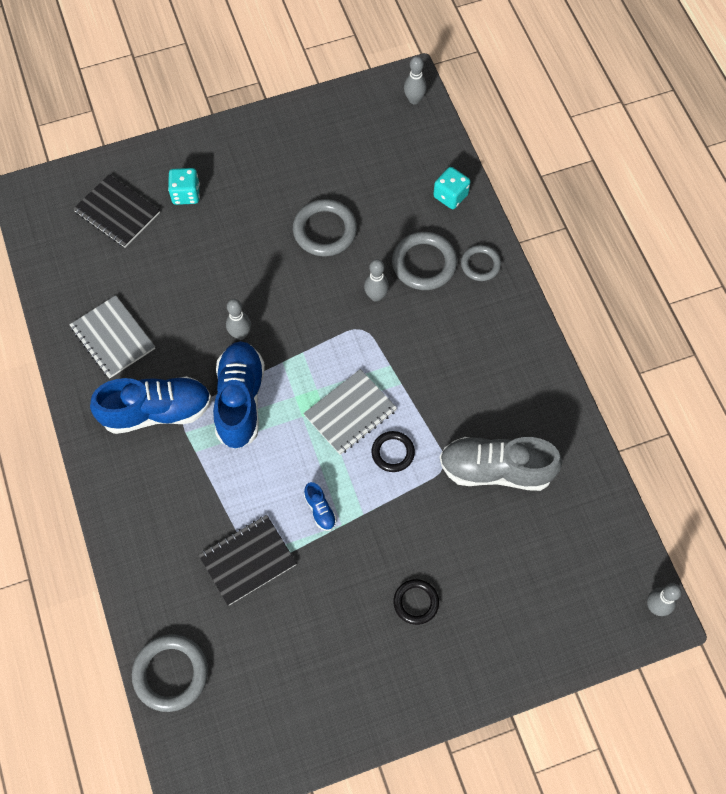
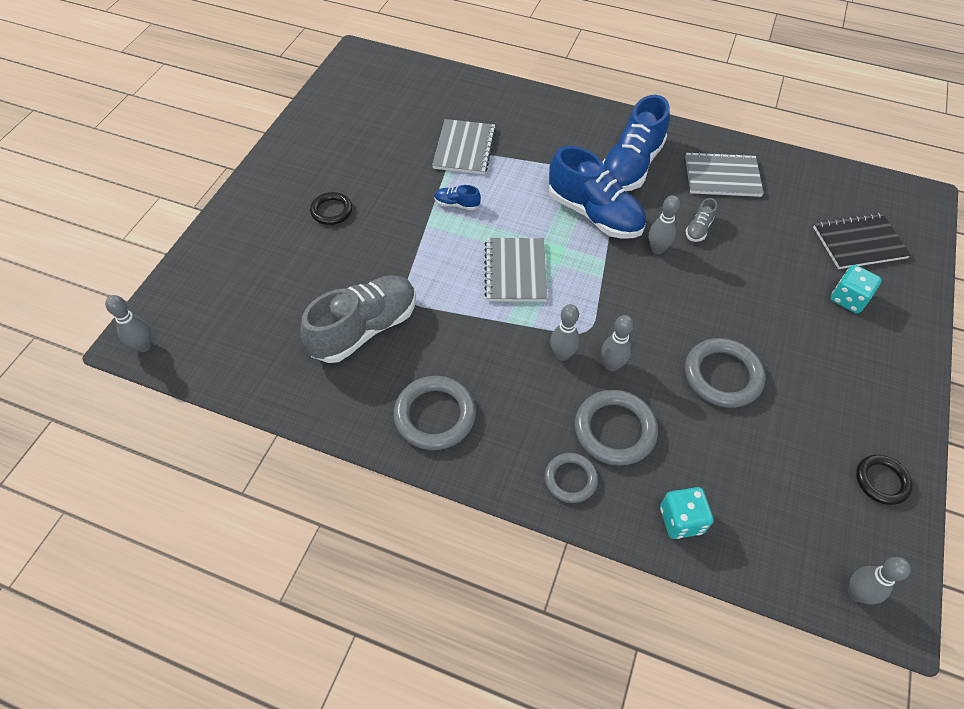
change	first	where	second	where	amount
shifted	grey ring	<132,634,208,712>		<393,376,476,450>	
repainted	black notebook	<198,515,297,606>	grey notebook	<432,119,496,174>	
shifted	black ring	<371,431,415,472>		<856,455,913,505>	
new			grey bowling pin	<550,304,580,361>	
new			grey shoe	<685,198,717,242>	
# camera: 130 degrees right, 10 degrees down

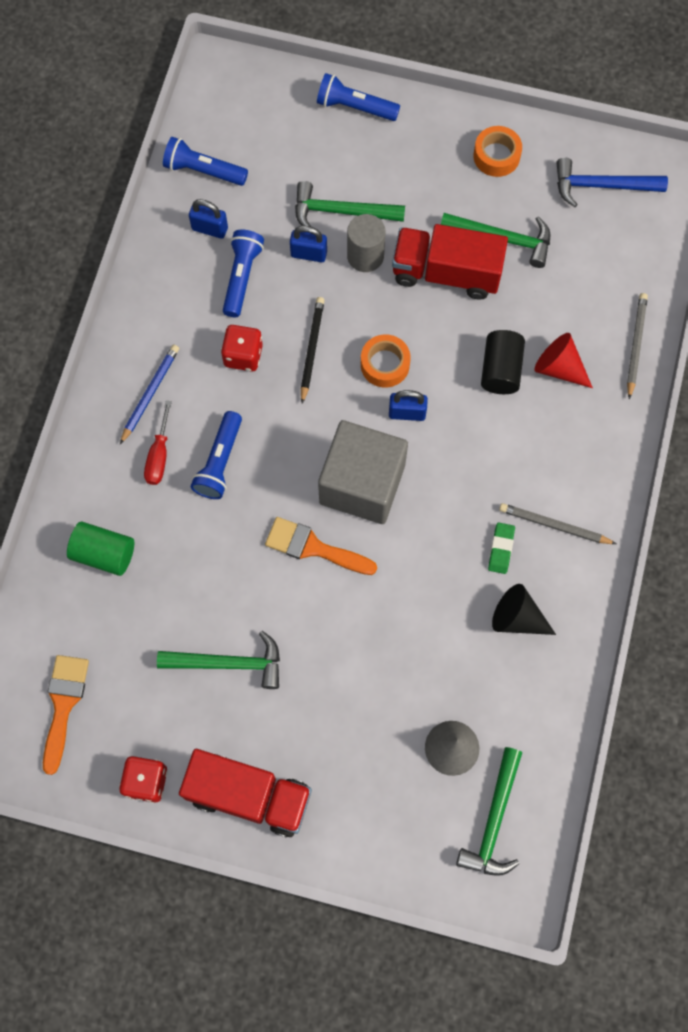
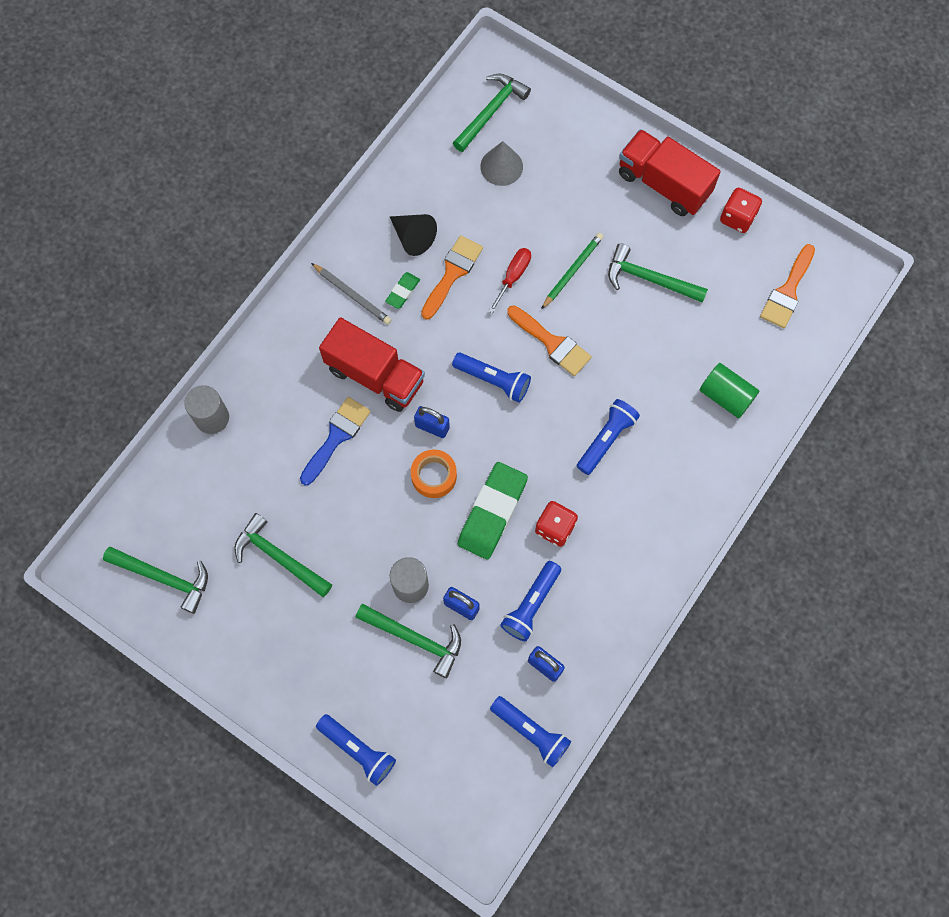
change	first	where	second	where	amount
gone	blue pencil	<120,345,179,444>			
shifted	red screwdriver	<144,400,172,485>		<488,248,531,313>	
swapped	black pencil	<301,297,325,404>	green eraser	<458,462,528,559>	
swapped	grey cube	<318,420,408,524>	blue flashlight	<452,353,531,403>	
shifted	red truck	<392,224,508,300>		<319,317,425,412>	
gone	orange tape	<473,126,522,177>			
swapped	black cylinder	<481,330,525,394>	blue brush	<300,397,371,485>	
gone	red cone	<534,333,593,388>			
repainted	blue hammer	<556,157,668,207>	green hammer	<103,547,208,614>	
swapped	grey pencil	<627,293,648,399>	grey cylinder	<184,385,229,434>	
new			orange brush	<421,235,483,320>	
new			green pencil	<541,233,603,309>	
# camera: 160 degrees left, 0 degrees up

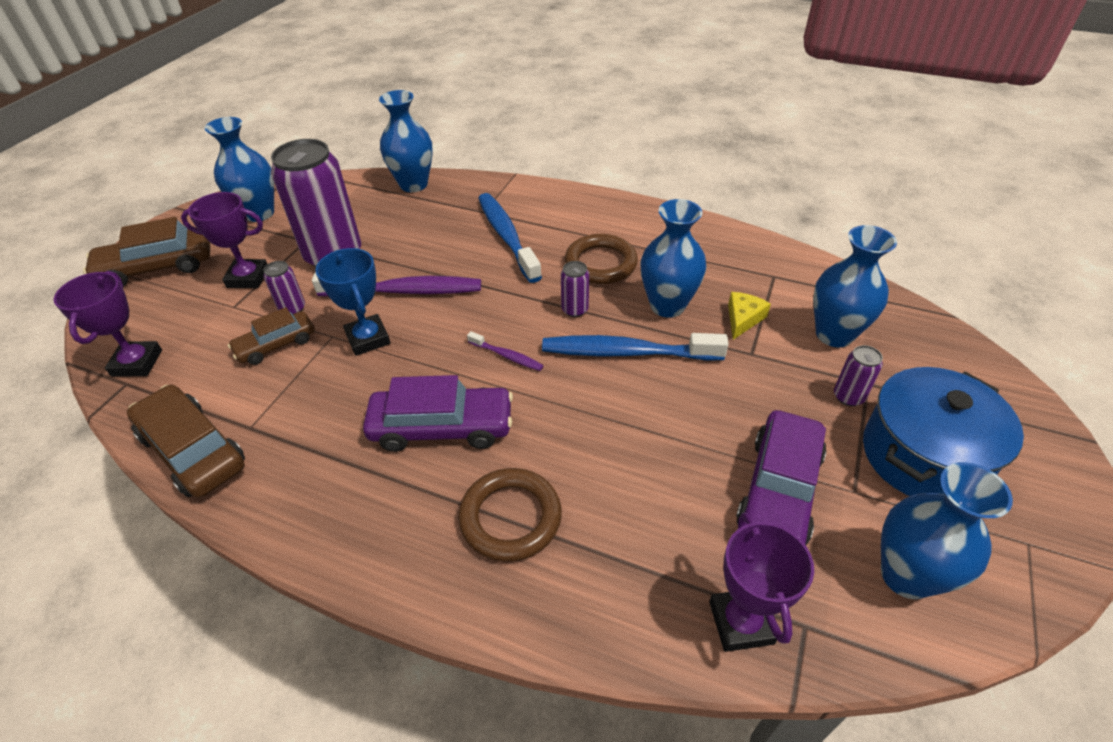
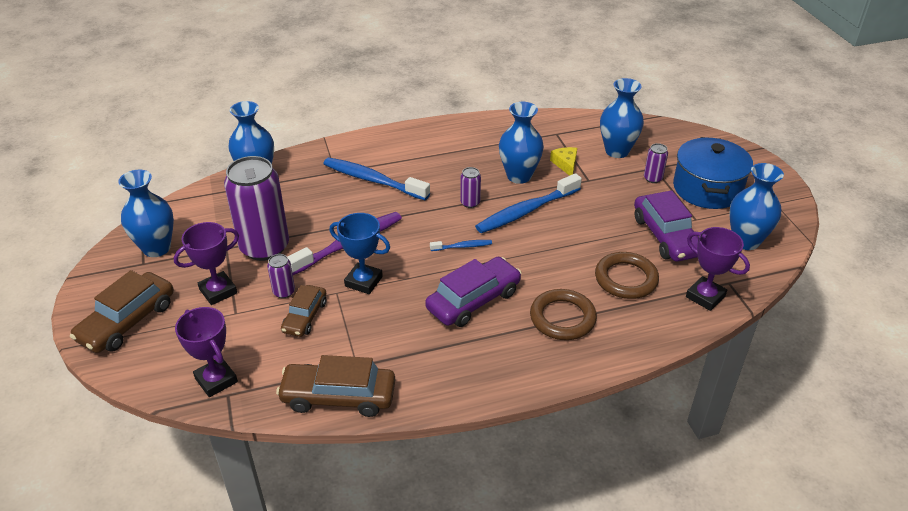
change	first	where	second	where	amount
repainted	purple toothbrush	<467,331,544,371>	blue toothbrush	<430,240,492,251>	
shifted	brown ring	<565,234,638,284>		<595,252,659,299>	
# camera: 40 degrees left, 5 degrees down

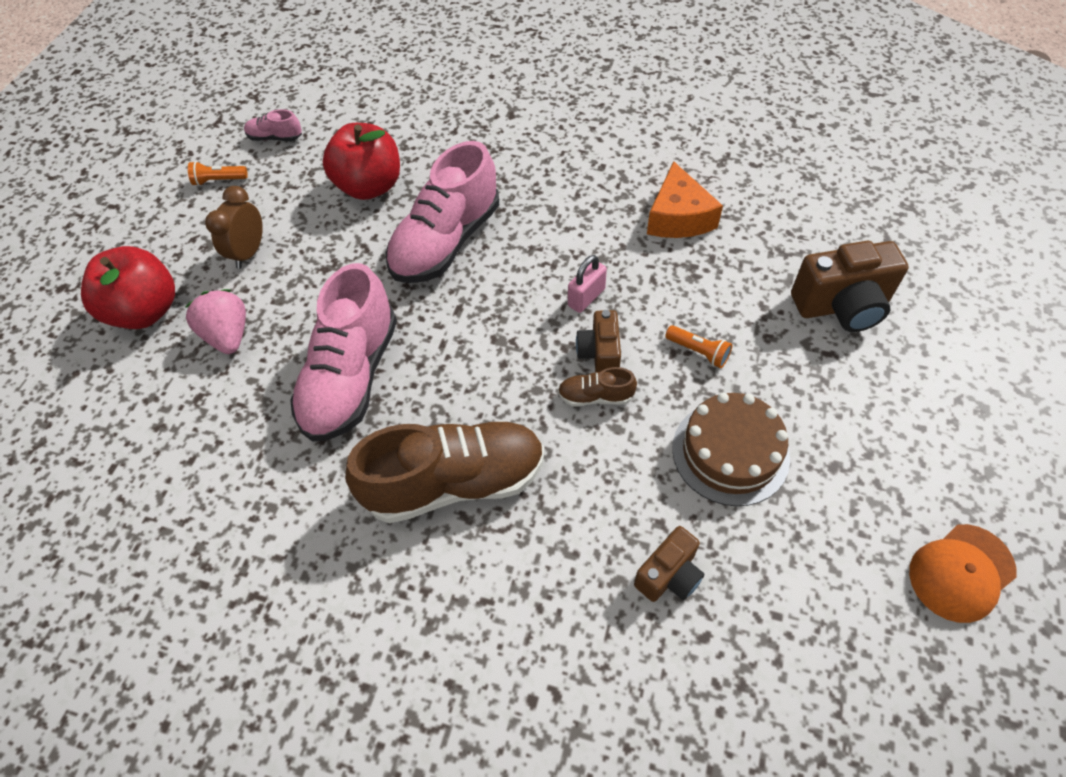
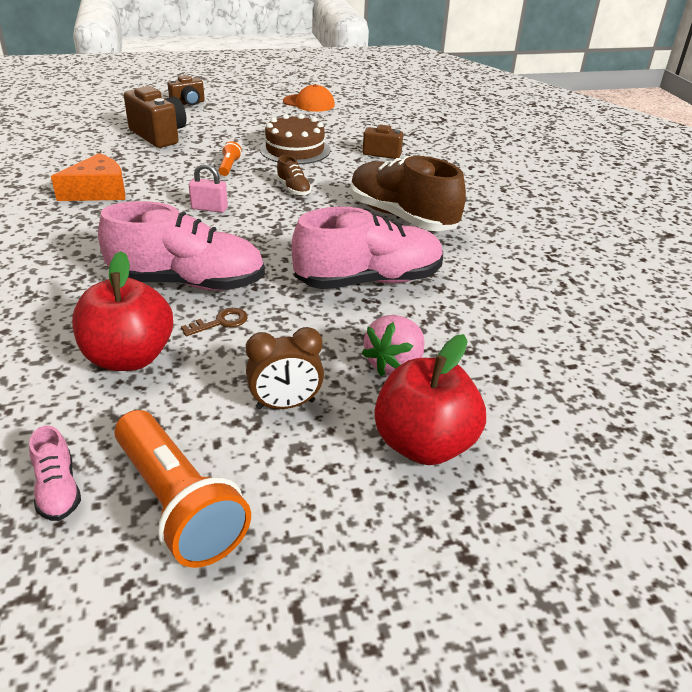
change	first	where	second	where	amount
scaled	orange flashlight	<188,161,248,186>		<115,410,251,568>	x2.19
shifted	brown camera	<576,310,621,372>		<167,75,205,105>	
new			brown key	<181,308,248,336>	
# camera: 125 degrees left, 20 degrees down

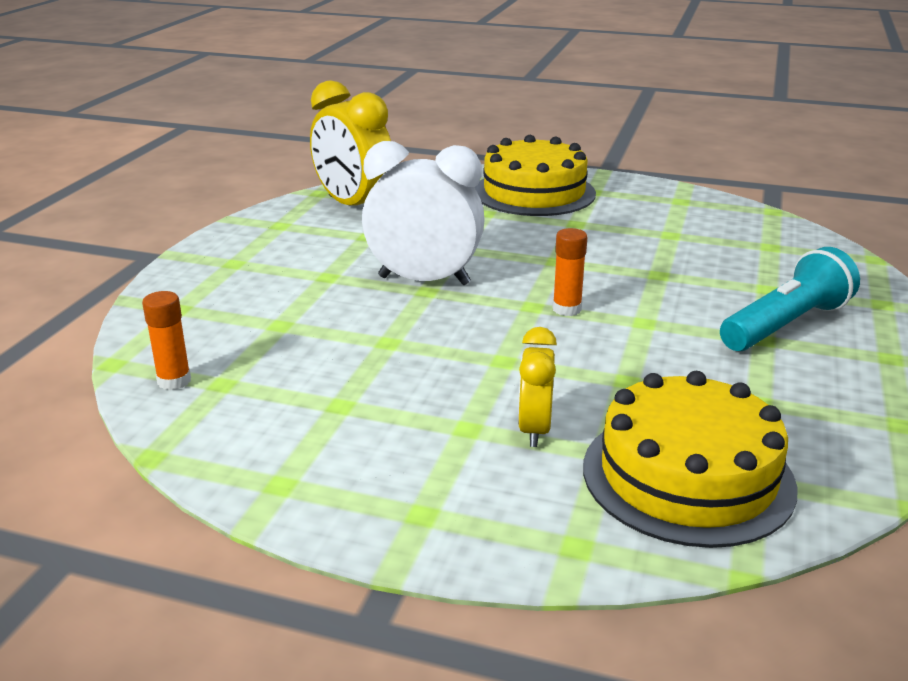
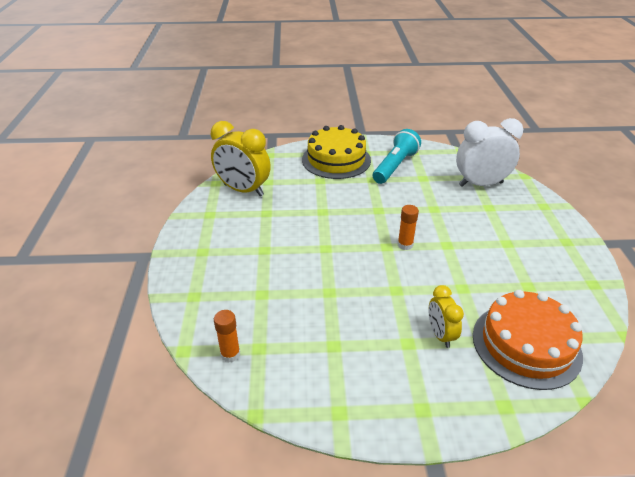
change	first	where	second	where	amount
shifted	white clock	<362,141,485,285>		<456,118,523,187>	
repainted	yellow cake	<583,371,798,548>	orange cake	<473,290,583,390>	
shifted	turquoise flashlight	<720,247,860,351>		<373,129,421,184>	
# camera: 20 degrees left, 10 degrees up

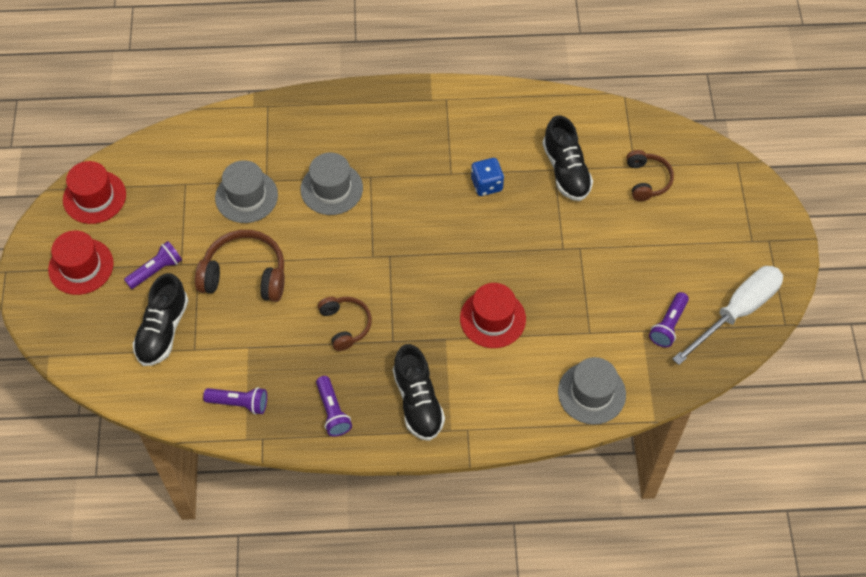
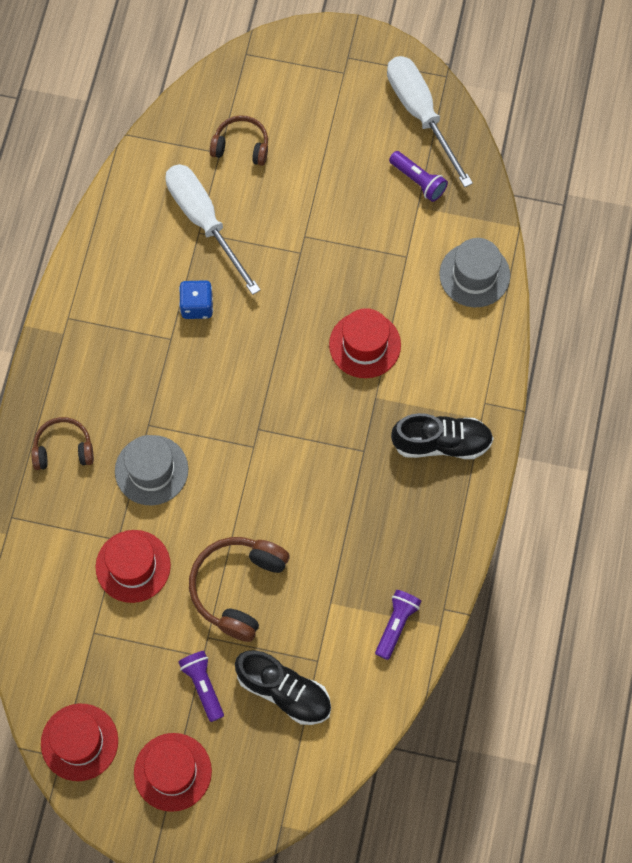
change	first	where	second	where	amount
repainted	grey hat	<215,160,278,223>	red hat	<96,530,171,603>	
gone	purple flashlight	<316,376,352,436>			
shifted	brown headphones	<318,297,372,351>		<31,417,94,470>	
swapped	black shoe	<543,115,593,201>	white screwdriver	<165,164,261,295>	
# camera: 75 degrees left, 10 degrees up

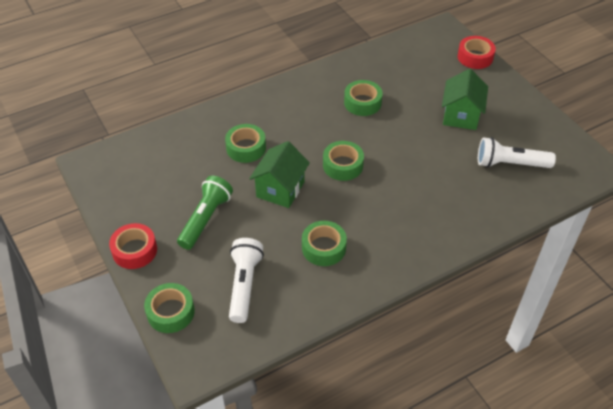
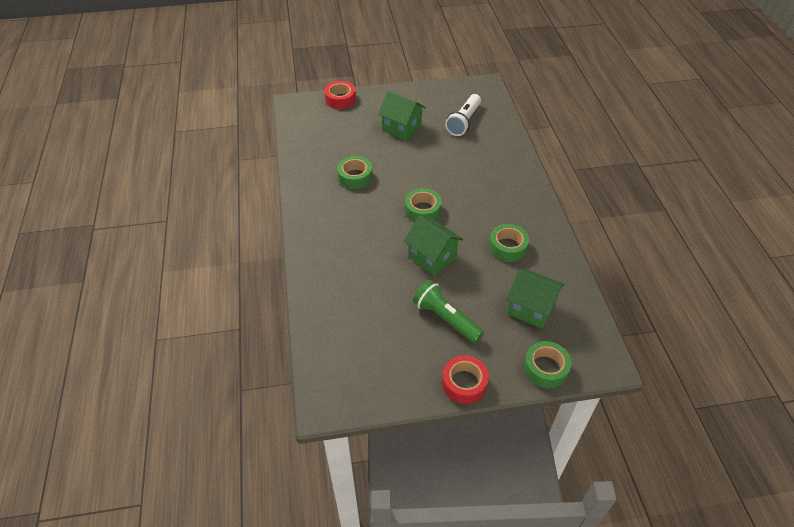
change	first	where	second	where	amount
gone	green tape	<225,124,266,163>			
swapped	white flashlight	<229,238,264,323>	green house	<507,268,564,329>	
# camera: 70 degrees left, 0 degrees up

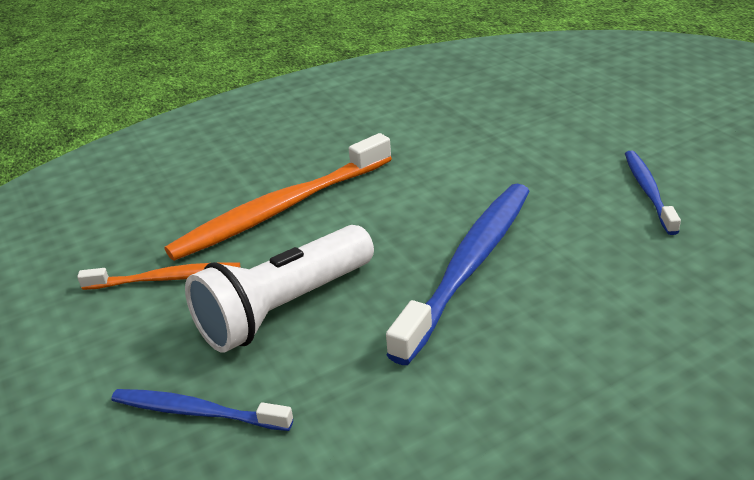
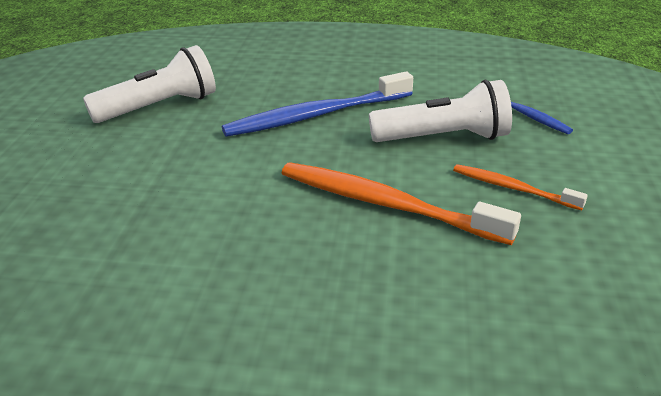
change	first	where	second	where	amount
rotated	orange toothbrush	<164,133,392,261>		<282,162,521,245>	150 degrees counterclockwise
swapped	blue toothbrush	<625,151,681,235>	white flashlight	<83,45,216,123>	
# camera: 145 degrees left, 0 degrees up

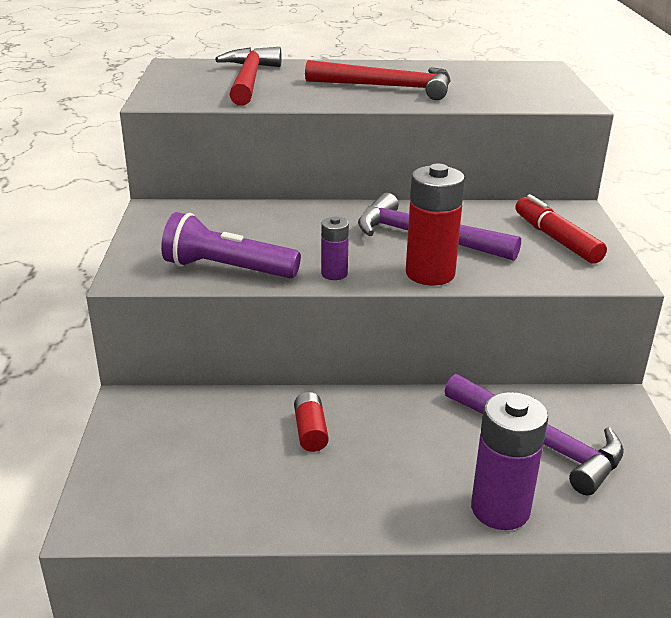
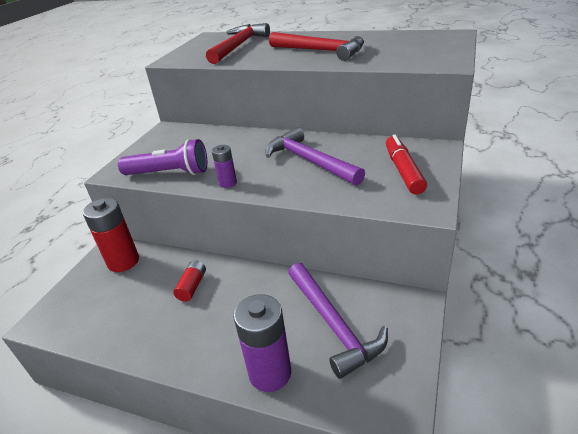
change	first	where	second	where	amount
rotated	purple flashlight	<161,212,301,279>		<118,139,207,175>	150 degrees clockwise
shifted	red battery	<406,164,465,285>		<83,198,139,272>	
# camera: 25 degrees right, 5 degrees up

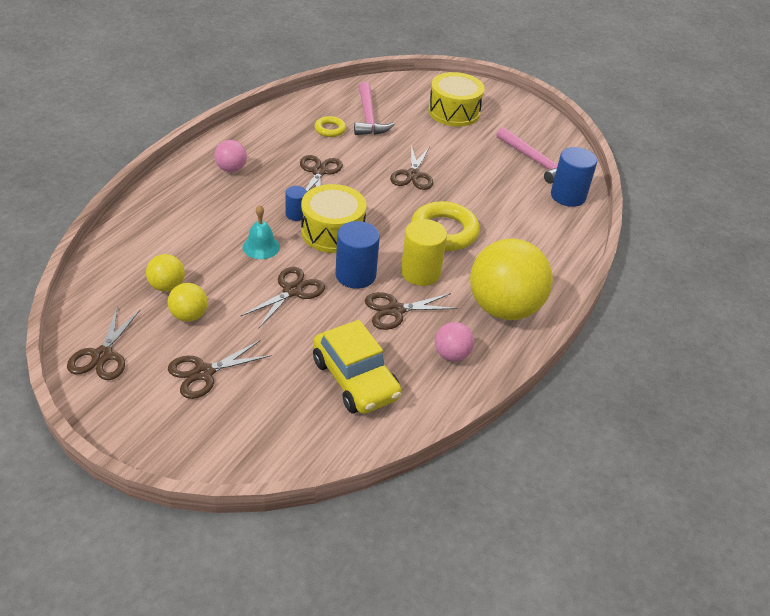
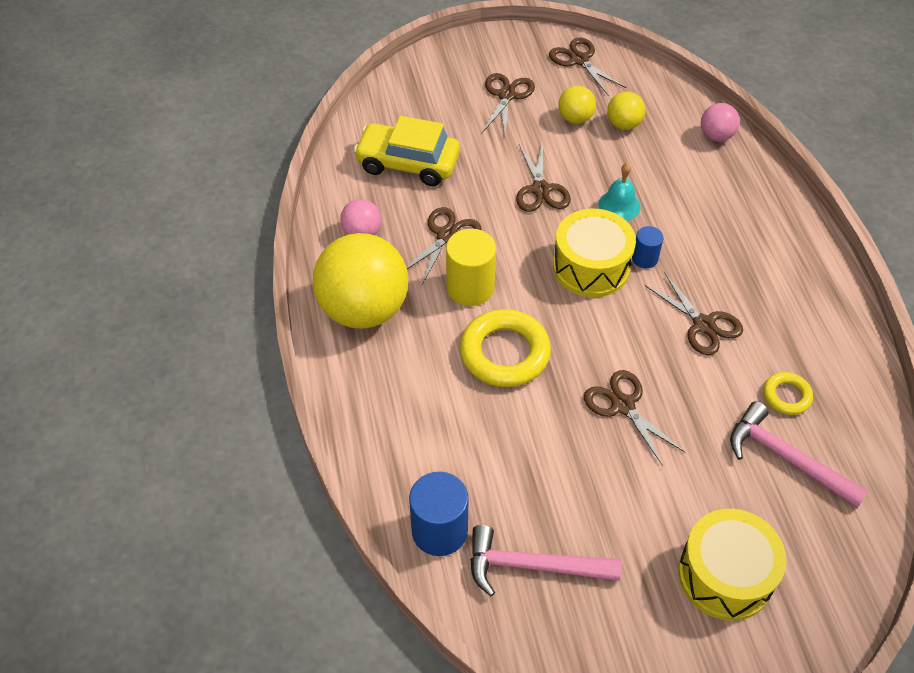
change	first	where	second	where	amount
shifted	pink ball	<214,140,247,172>		<701,103,740,142>	
gone	blue cylinder	<336,221,380,289>			
# camera: 140 degrees right, 10 degrees up

